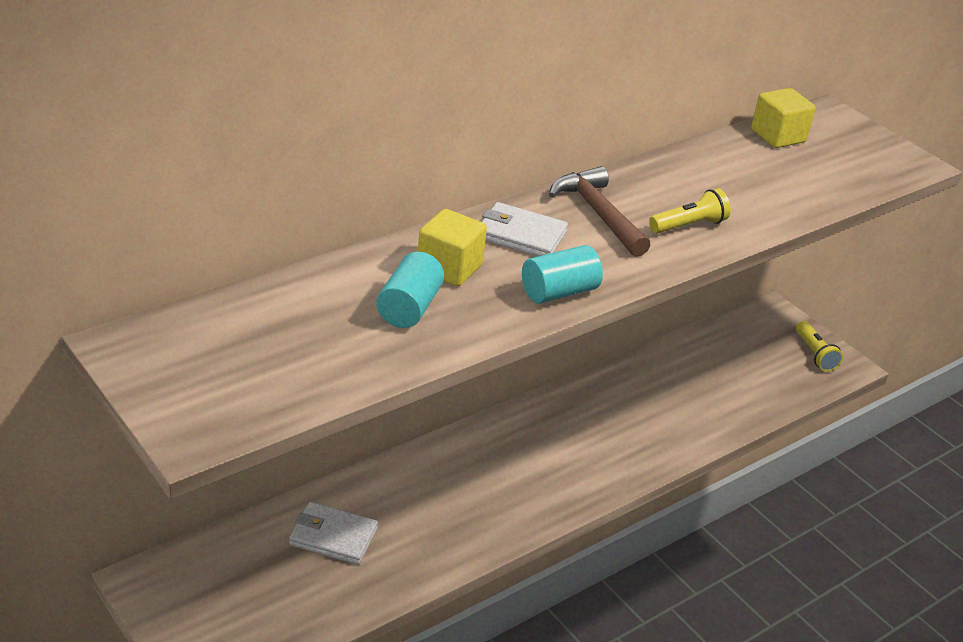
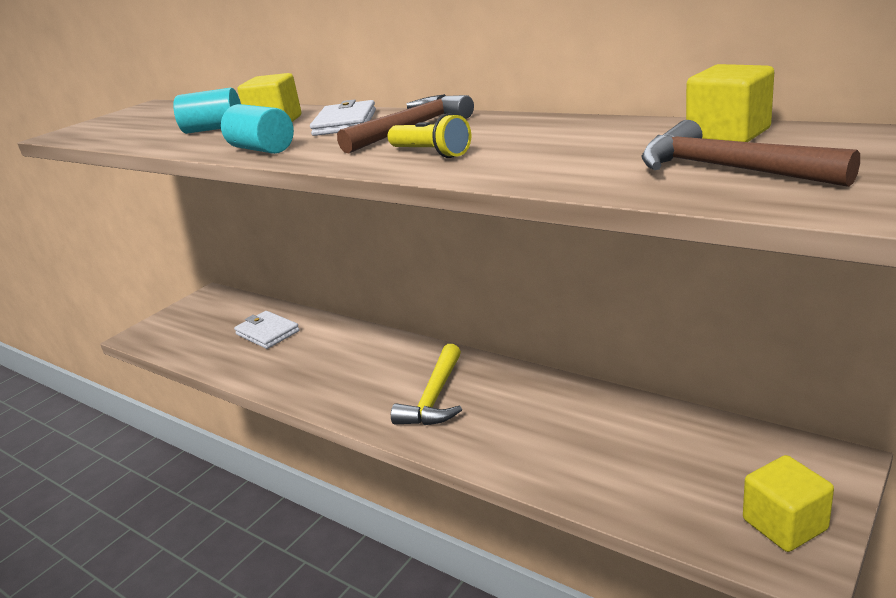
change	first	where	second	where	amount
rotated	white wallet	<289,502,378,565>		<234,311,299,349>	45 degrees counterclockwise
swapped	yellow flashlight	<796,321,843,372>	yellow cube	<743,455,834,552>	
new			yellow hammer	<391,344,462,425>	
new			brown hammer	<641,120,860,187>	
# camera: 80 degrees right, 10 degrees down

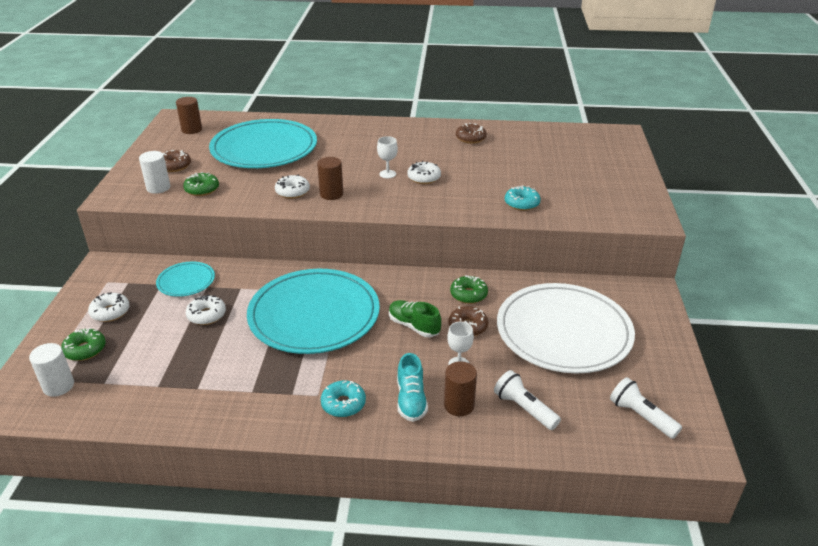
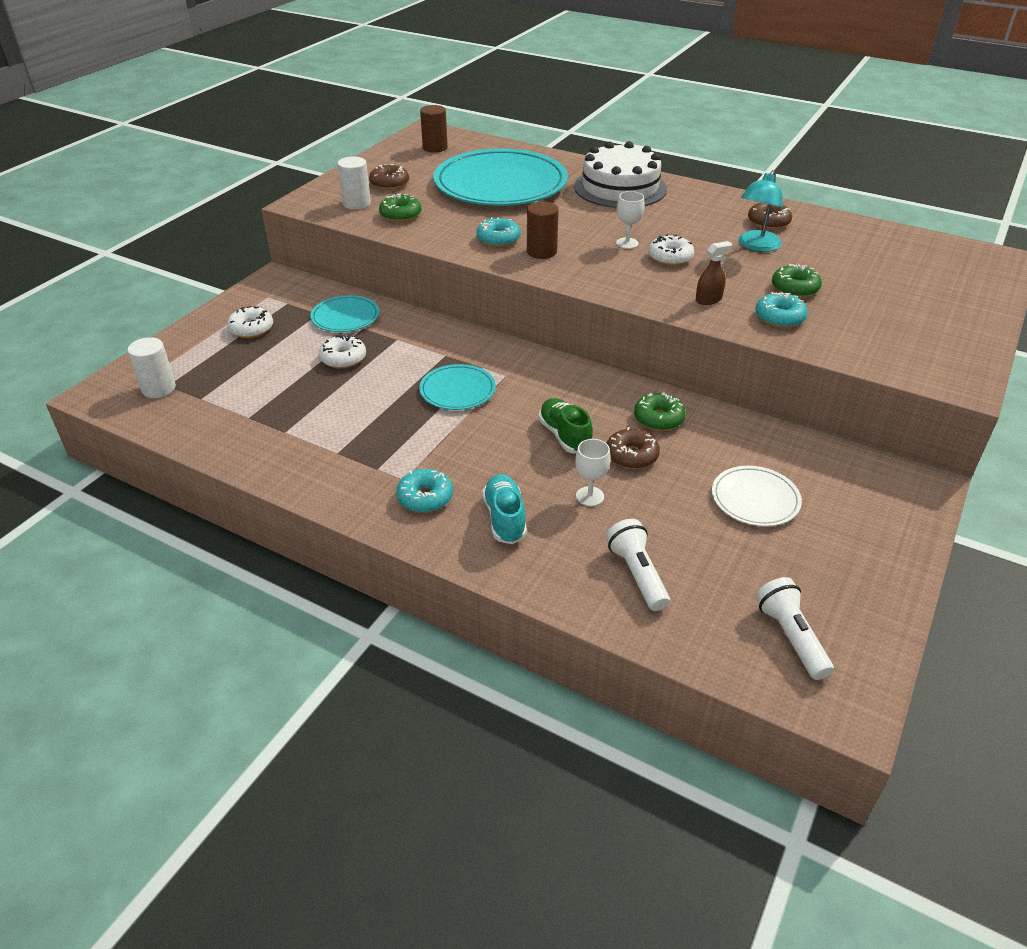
change	first	where	second	where	amount
shifted	green donut	<61,328,106,361>		<772,264,822,298>	
scaled	turquoise plate	<247,269,380,354>		<419,364,496,410>	x0.46
repainted	white donut	<275,174,310,199>	turquoise donut	<476,217,521,247>	
rotated	turquoise shoe	<397,353,428,422>		<482,474,527,544>	150 degrees clockwise
gone	brown cylinder	<444,361,477,416>			
scaled	white plate	<497,283,635,373>		<712,466,802,526>	x0.46
new			white cake	<574,141,667,208>	
new			brown spray bottle	<696,241,732,305>	
new			turquoise lamp	<738,170,783,252>	
# camera: 25 degrees right, 5 degrees up

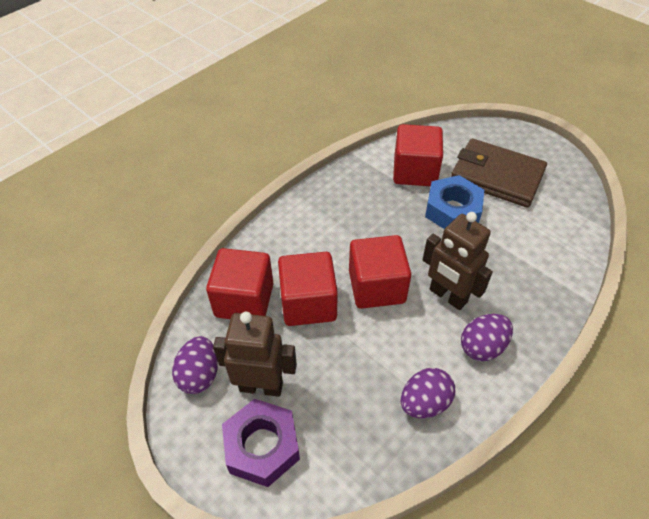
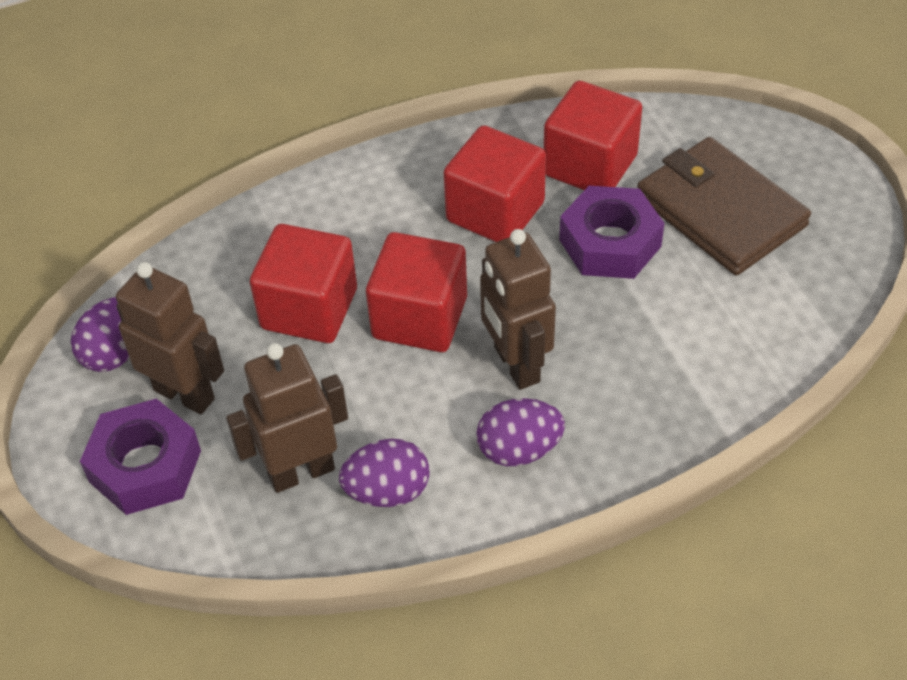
change	first	where	second	where	amount
shifted	red cube	<206,248,273,319>		<444,125,546,242>	
repainted	blue nut	<425,175,484,229>	purple nut	<559,186,664,279>	
new			brown robot	<226,343,348,493>	
# camera: 25 degrees right, 0 degrees up

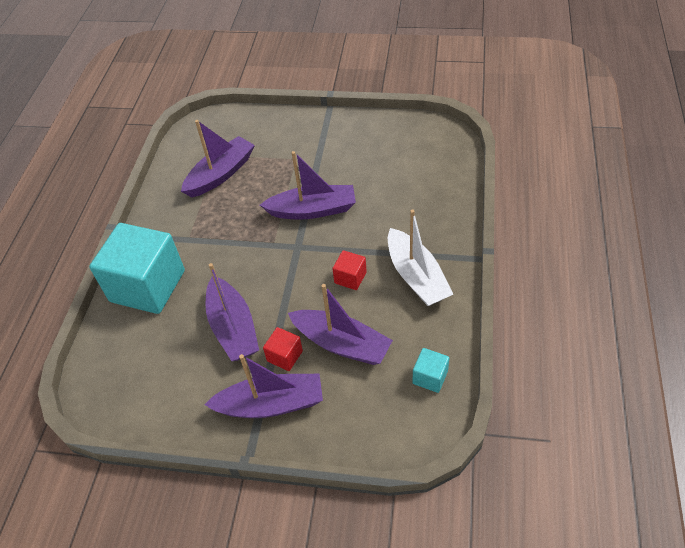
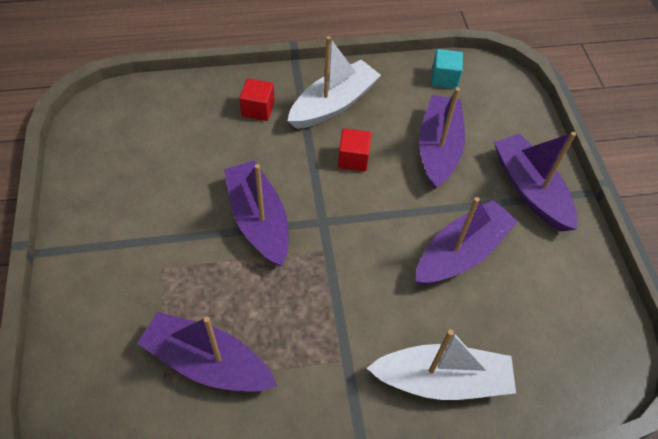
change	first	where	second	where	amount
swapped	turquoise cube	<89,223,185,314>	white boat	<367,330,516,400>	
shifted	red cube	<263,327,303,371>		<239,78,275,121>	
# camera: 115 degrees left, 5 degrees up

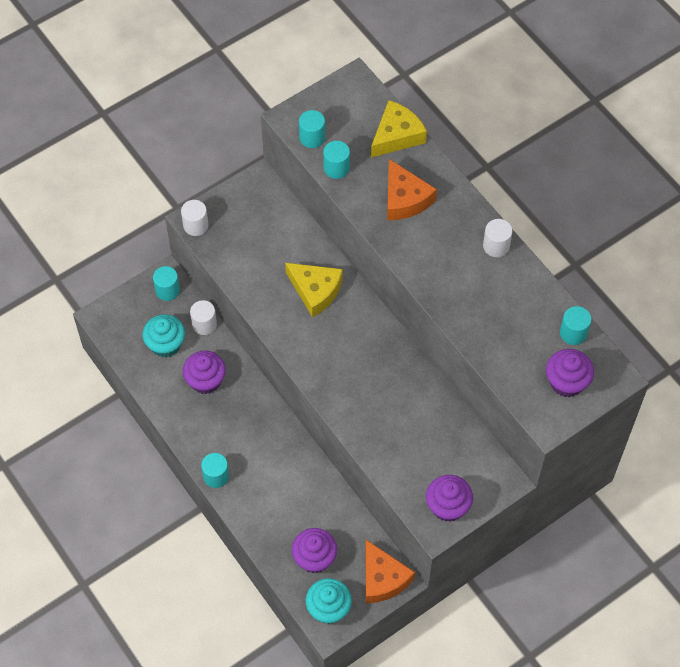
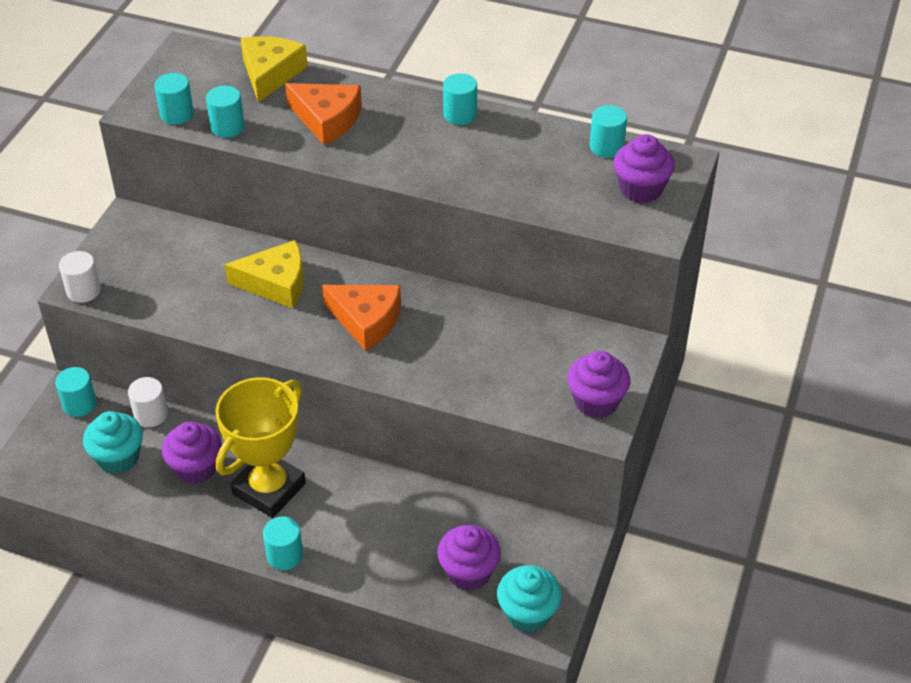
change	first	where	second	where	amount
shifted	orange cheese	<366,540,415,603>		<322,285,401,351>	
repainted	white cylinder	<483,219,513,257>	turquoise cylinder	<443,73,477,125>	
new			yellow trophy	<215,377,306,518>	
# camera: 35 degrees left, 15 degrees down

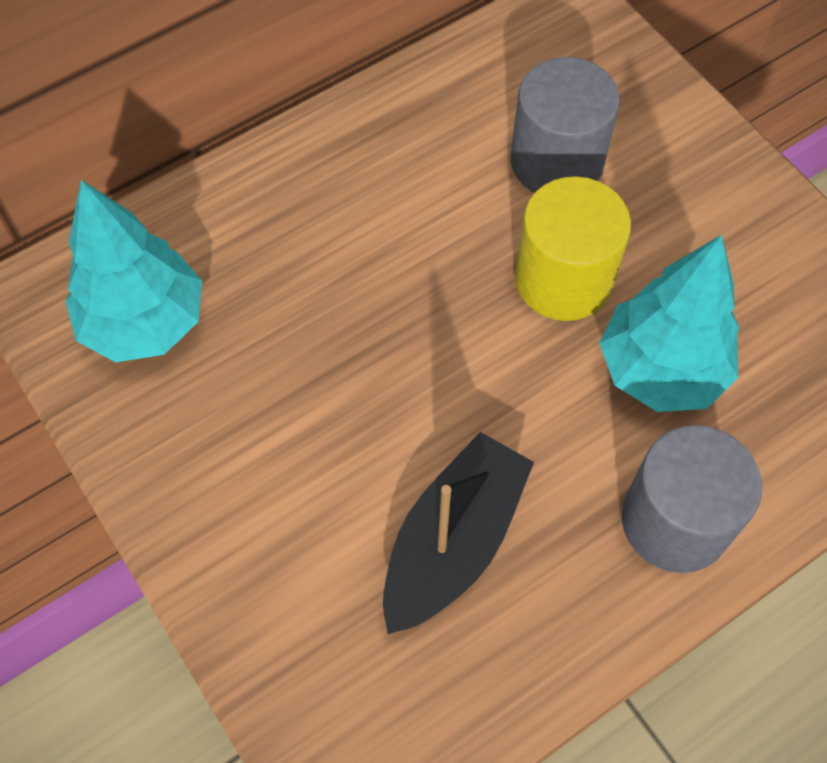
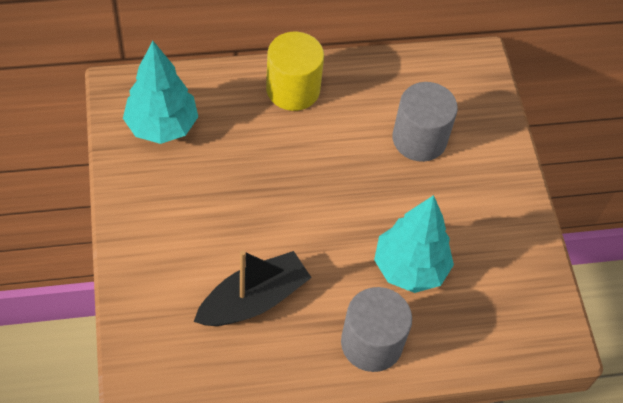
change	first	where	second	where	amount
shifted	yellow cylinder	<515,177,631,321>		<266,32,324,111>	
# camera: 20 degrees right, 5 degrees down

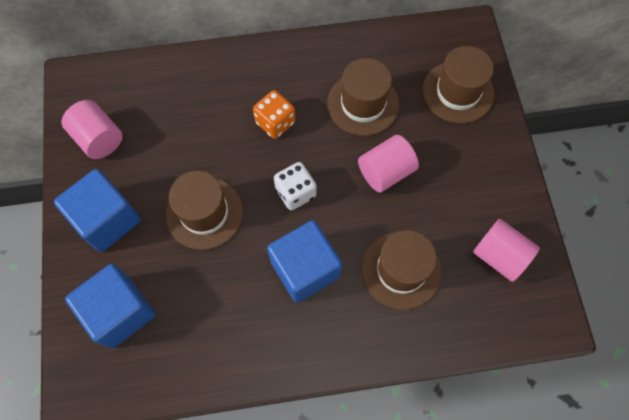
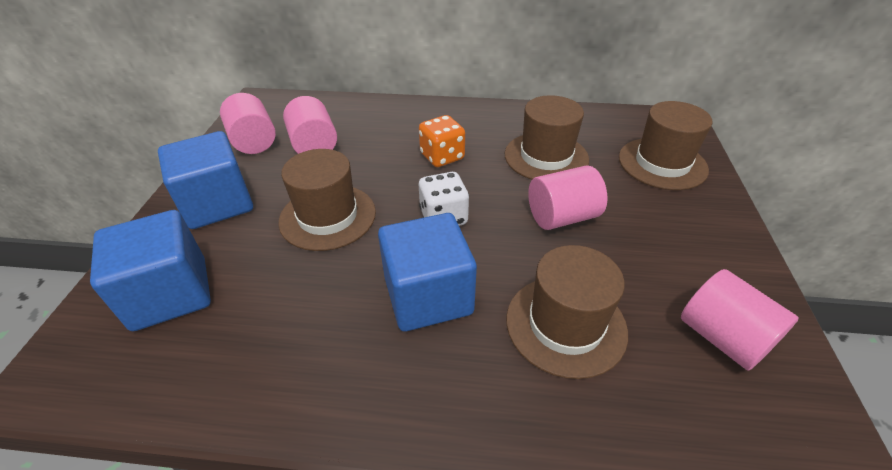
change	first	where	second	where	amount
new			pink cylinder	<283,96,337,154>	
# camera: 15 degrees right, 25 degrees down

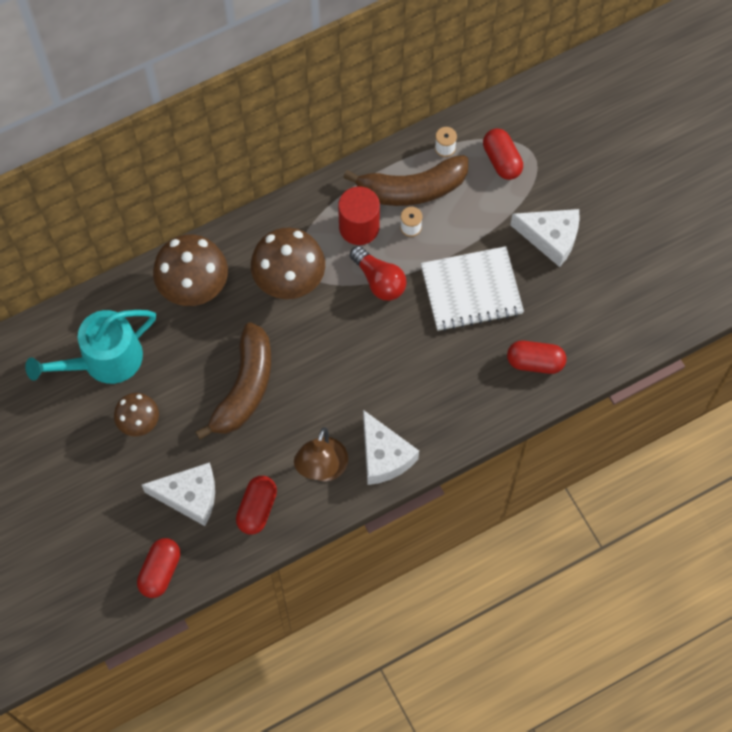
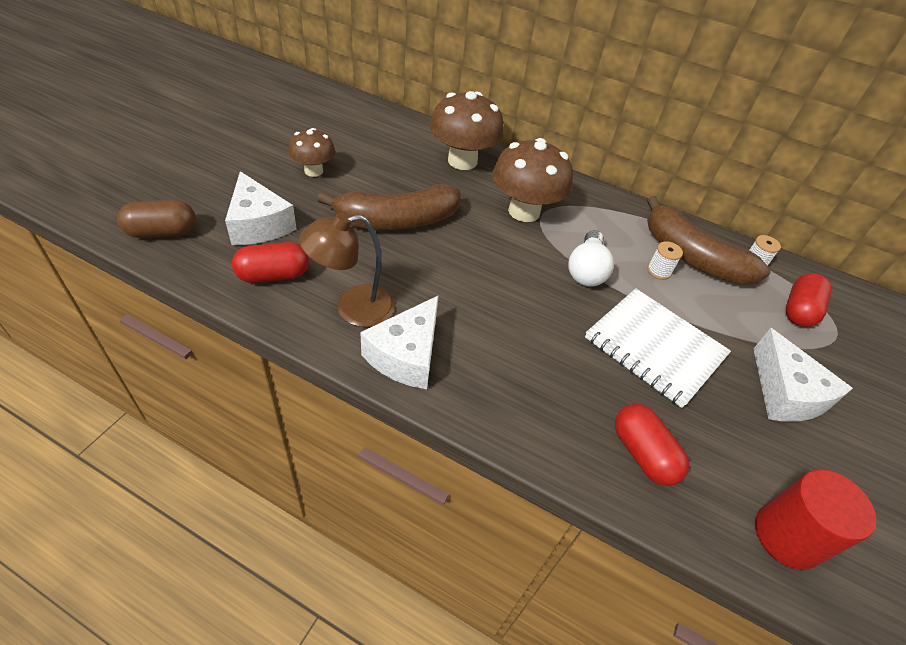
change	first	where	second	where	amount
gone	turquoise watering can	<25,310,156,384>			
repainted	red capsule	<137,538,180,598>	brown capsule	<117,200,196,238>	
shifted	red cylinder	<338,187,380,245>		<755,469,877,570>	
repainted	red light bulb	<350,246,407,301>	white light bulb	<568,230,614,286>	
# camera: 50 degrees right, 20 degrees down

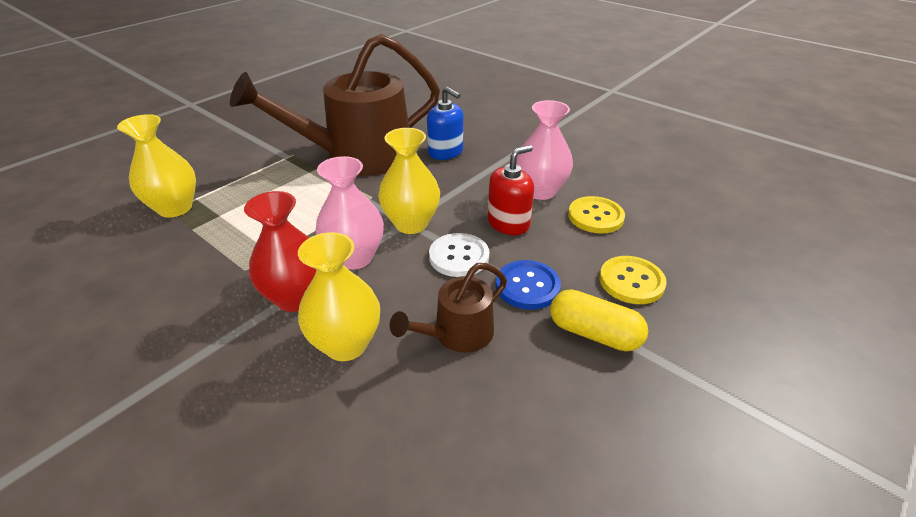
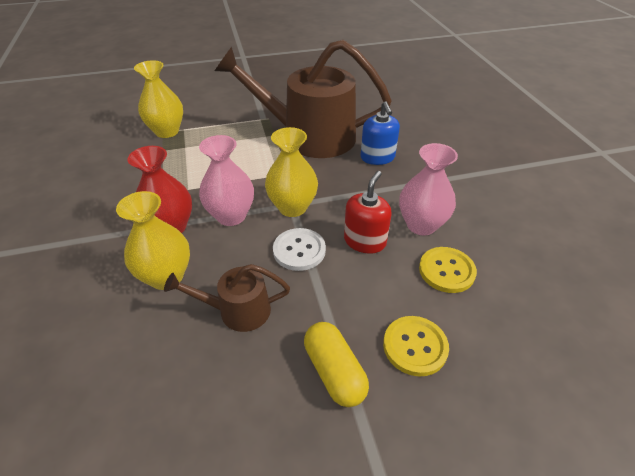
change	first	where	second	where	amount
rotated	red soap dispenser	<488,145,534,235>		<344,171,392,254>	60 degrees counterclockwise
gone	blue button	<496,260,561,310>			
# camera: 35 degrees right, 5 degrees up

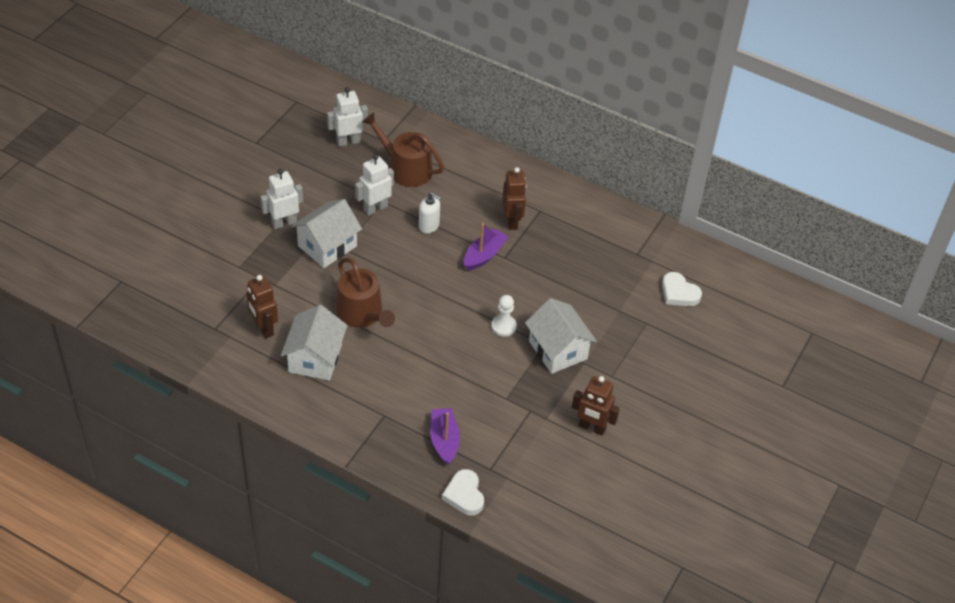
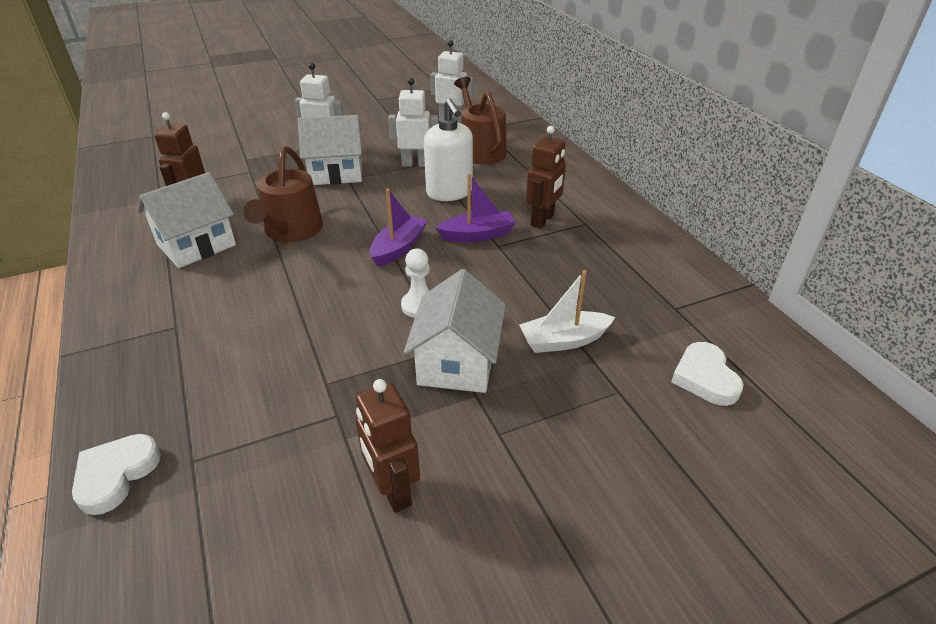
change	first	where	second	where	amount
scaled	white soap dispenser	<419,192,442,233>		<424,99,473,201>	x1.61
shifted	purple boat	<430,408,460,465>		<370,189,428,267>	
new			white boat	<519,270,615,353>	
# camera: 40 degrees right, 10 degrees down

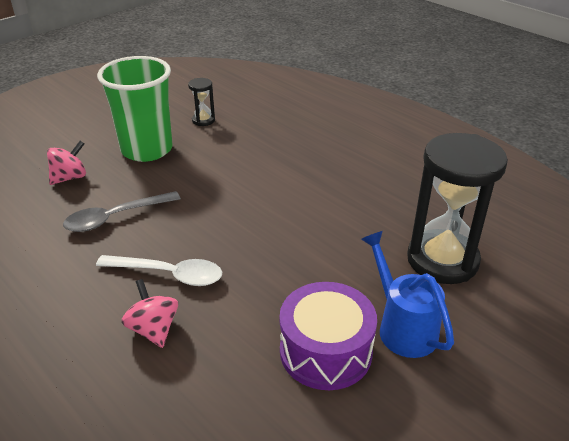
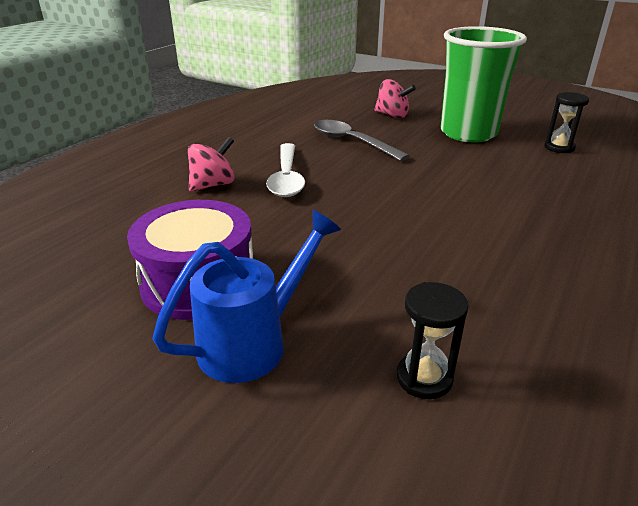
change	first	where	second	where	amount
scaled	black hourglass	<407,133,508,284>		<397,282,469,399>	x0.44
# camera: 75 degrees right, 5 degrees down

